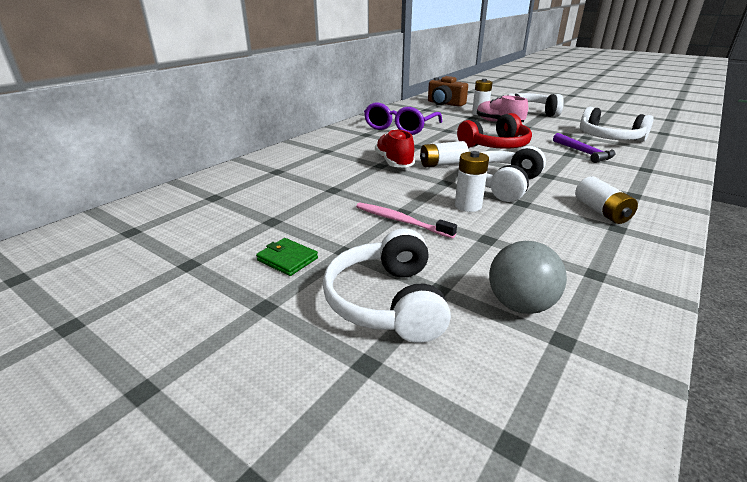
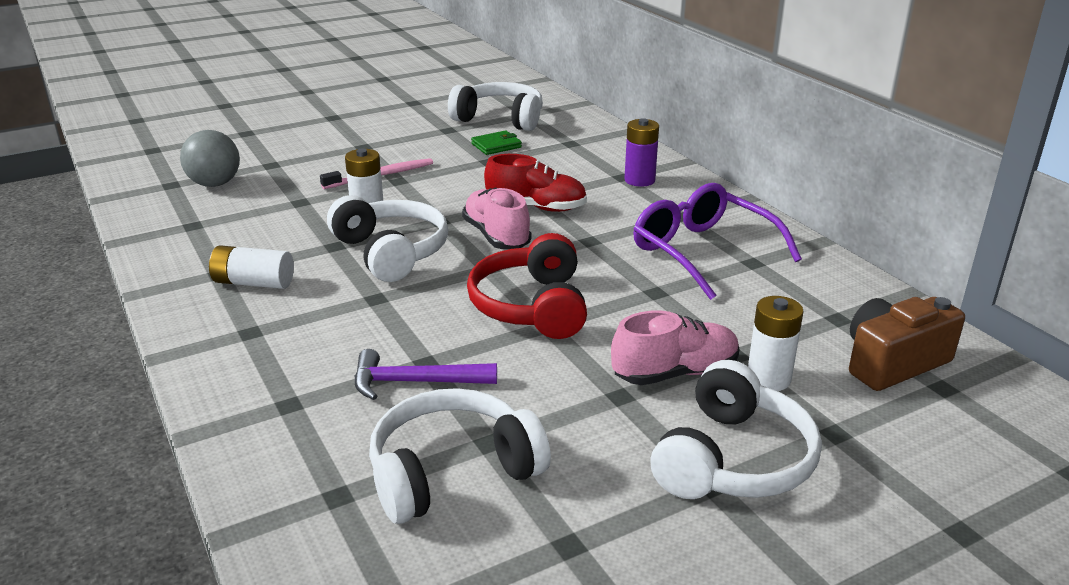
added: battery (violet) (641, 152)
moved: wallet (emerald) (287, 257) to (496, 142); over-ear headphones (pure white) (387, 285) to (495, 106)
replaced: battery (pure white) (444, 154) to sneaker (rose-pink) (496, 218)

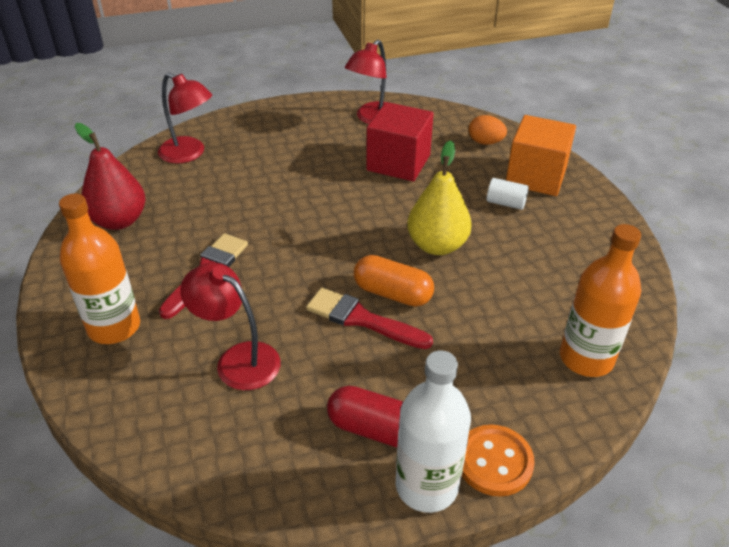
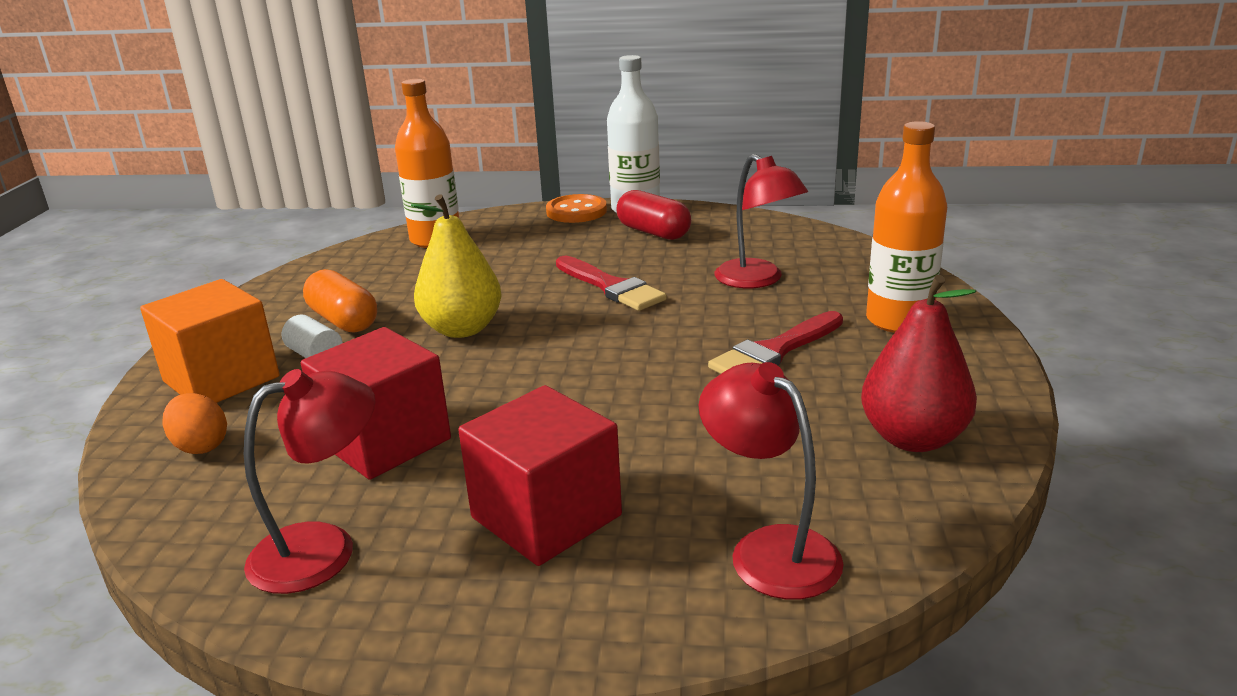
added: solid cube (red) (540, 475)
moved: pill (bright orange) (394, 281) to (340, 301)

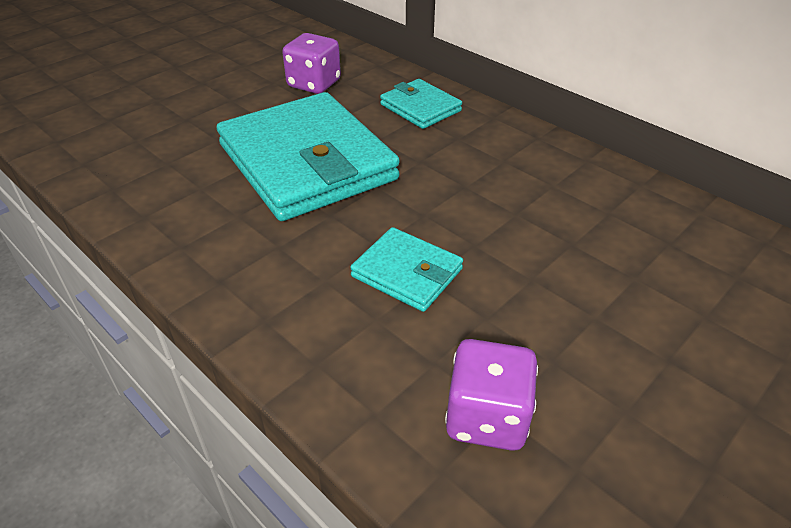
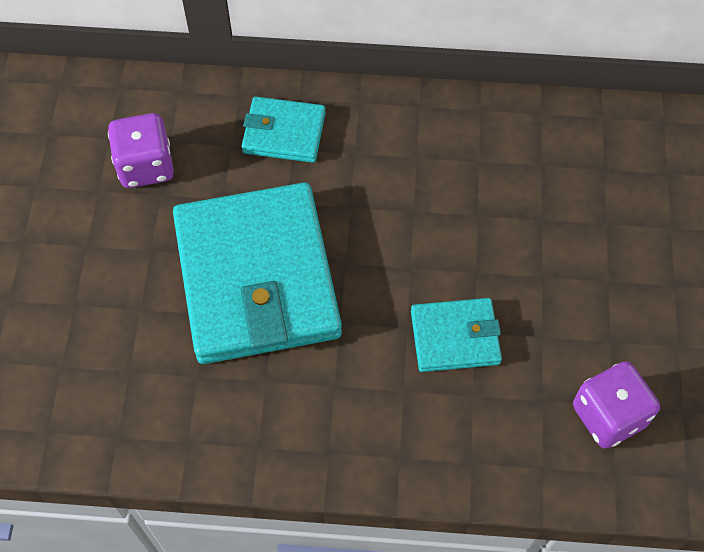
turned: wallet (teal) (308, 156) = (257, 273) 60 degrees clockwise

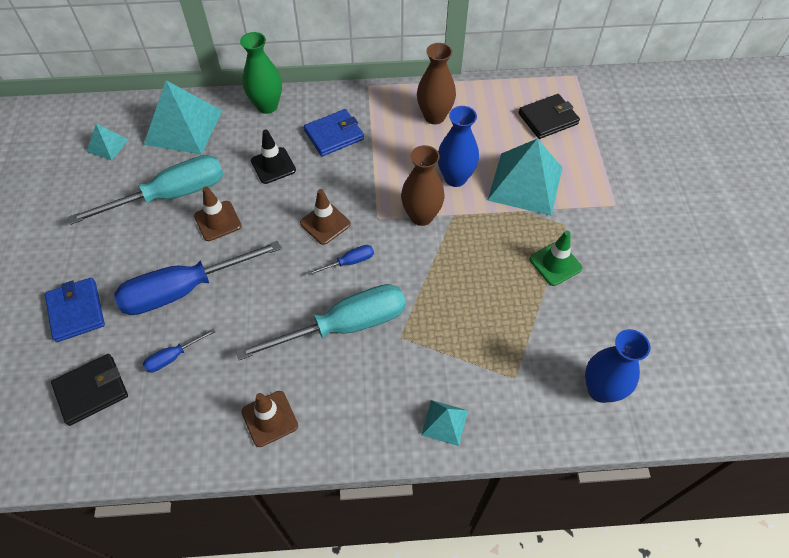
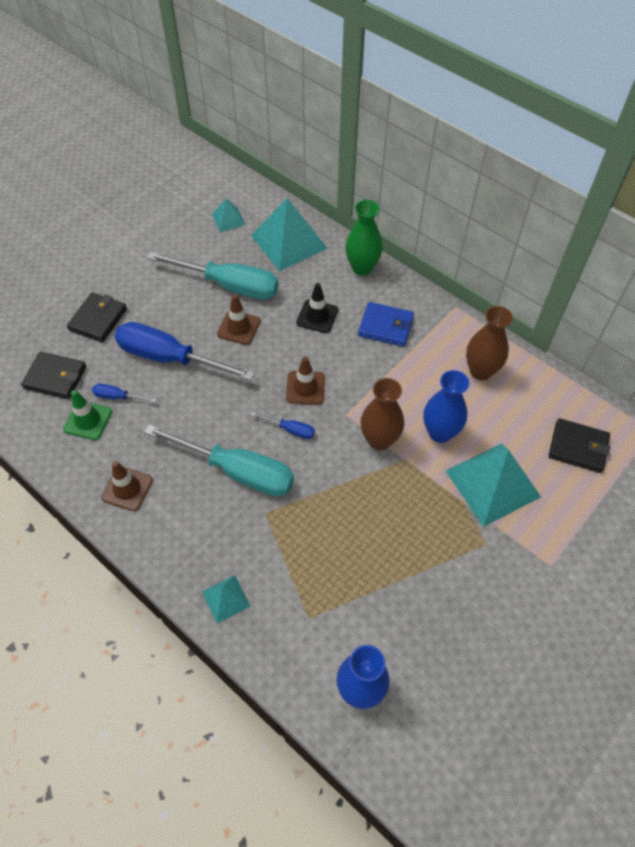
moved: traffic cone (emerald) (556, 258) to (87, 415)
recoloured: wallet (blue) (75, 309) to wallet (ebony) (97, 317)

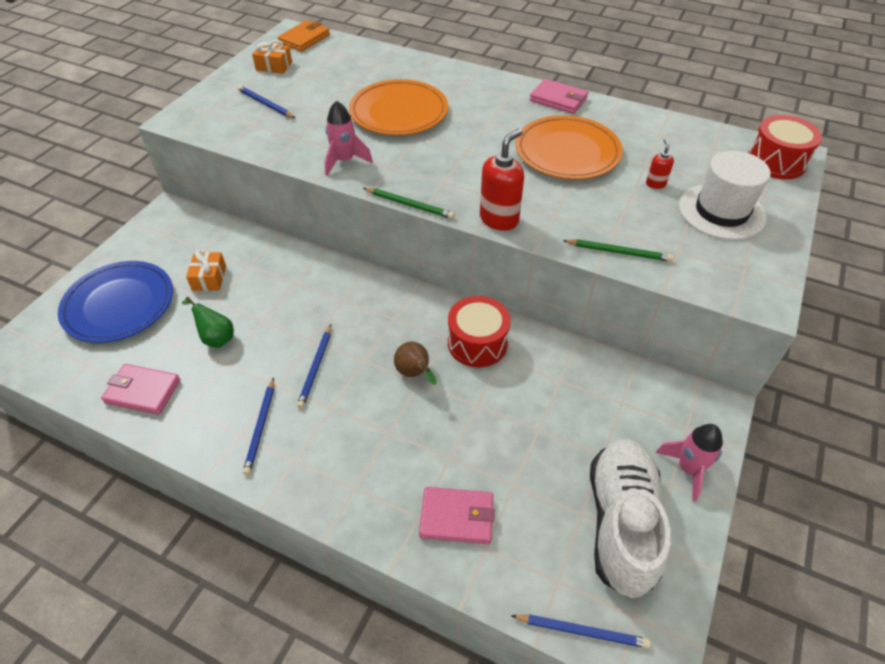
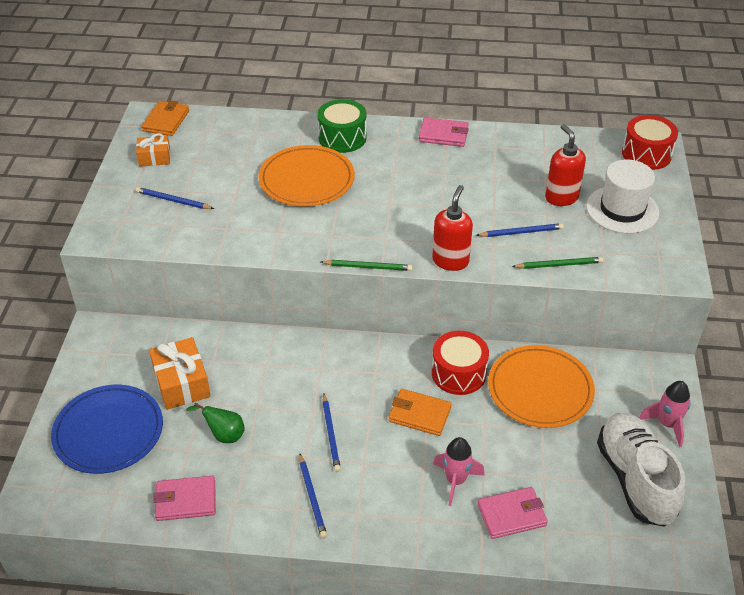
added: toy drum (emerald) (342, 126)
moved: rocket (rose-pink) (349, 138) to (459, 471); wooden pencil (blue) (581, 631) to (520, 230); dinner plate (bright orange) (569, 147) to (541, 386)
replaced: pear fruit (russet) (415, 363) to wallet (bright orange) (420, 412)
resized: present (bright orange) (206, 271) = (180, 373) x1.63; soap pump (red) (660, 164) = (565, 165) x1.94

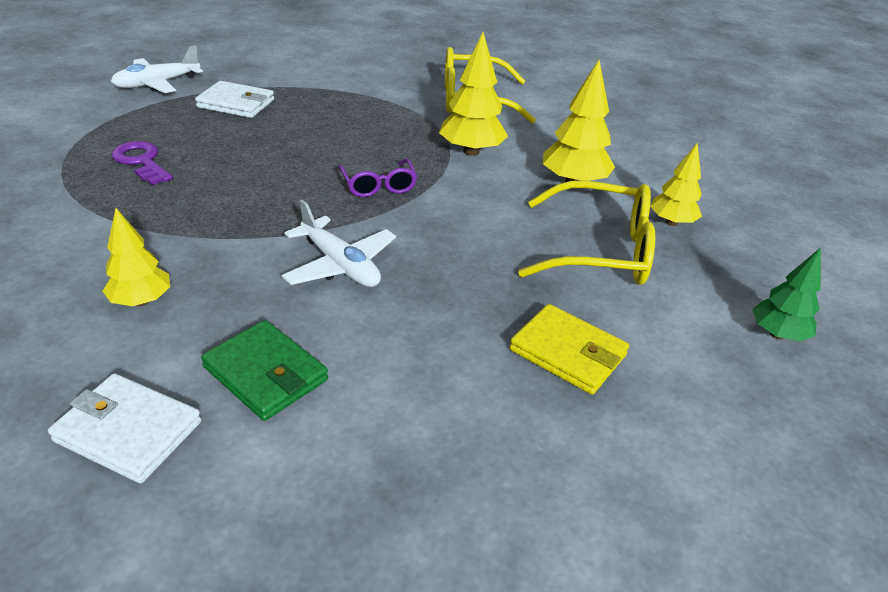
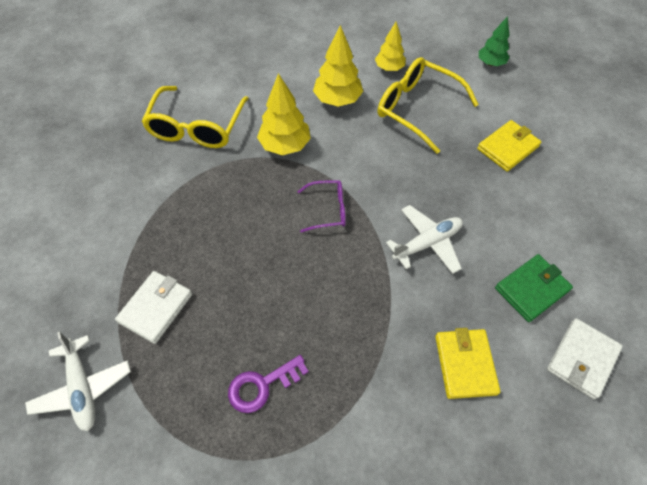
replaced: toy tree (bright yellow) (136, 257) to wallet (bright yellow) (468, 363)
turned: glasses (bright yellow) (586, 233) = (428, 105) 75 degrees counterclockwise

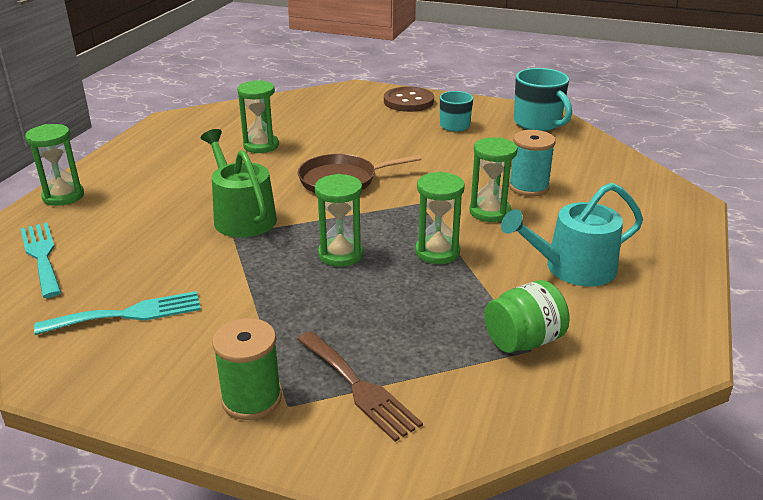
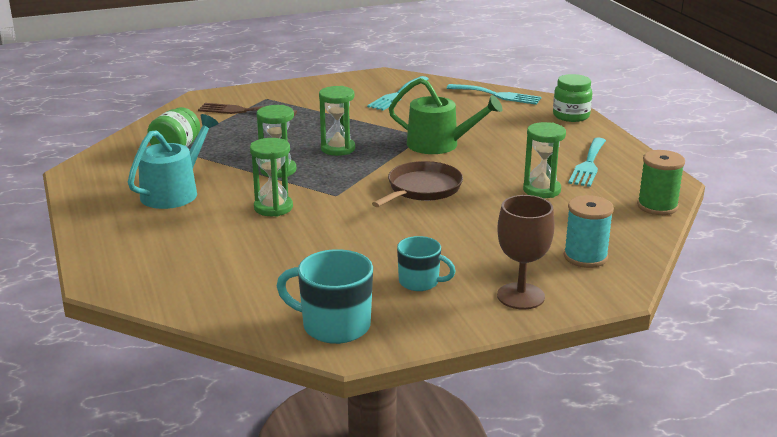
added: fork (teal) (587, 162)
moved: bobbin (emerald) (247, 369) to (661, 182); bobbin (teal) (532, 163) to (589, 231)
replaced: sand timer (emerald) (54, 165) to jam jar (emerald) (572, 98); sewing button (russet) (409, 99) to wine glass (russet) (526, 252)

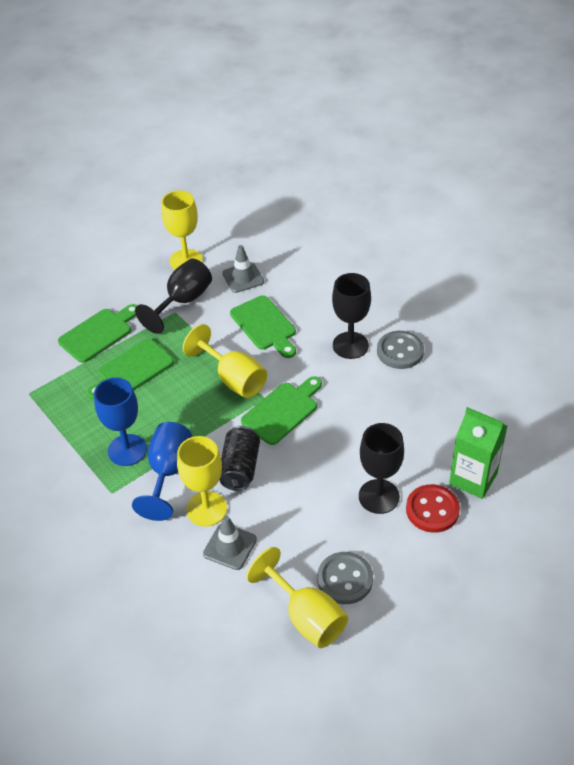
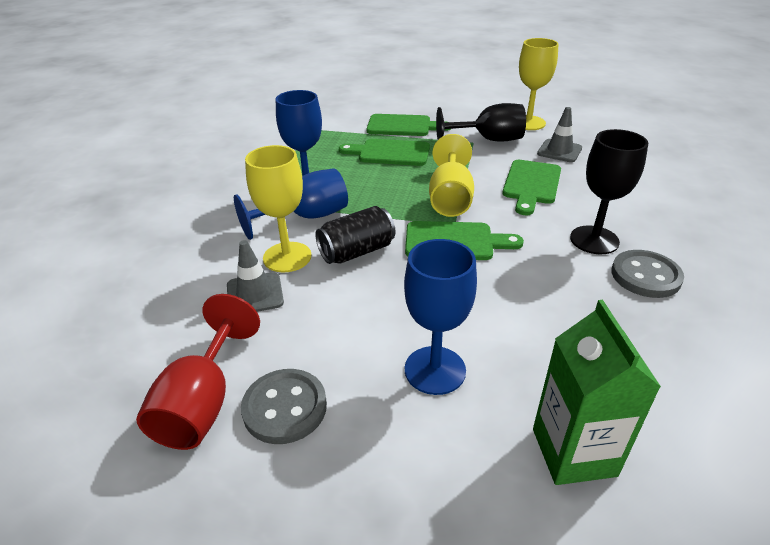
removed: sewing button (red) (433, 508)
recoloured: wine glass (bright yellow) (297, 597) to wine glass (red) (198, 372); wine glass (ebony) (381, 468) to wine glass (blue) (440, 317)

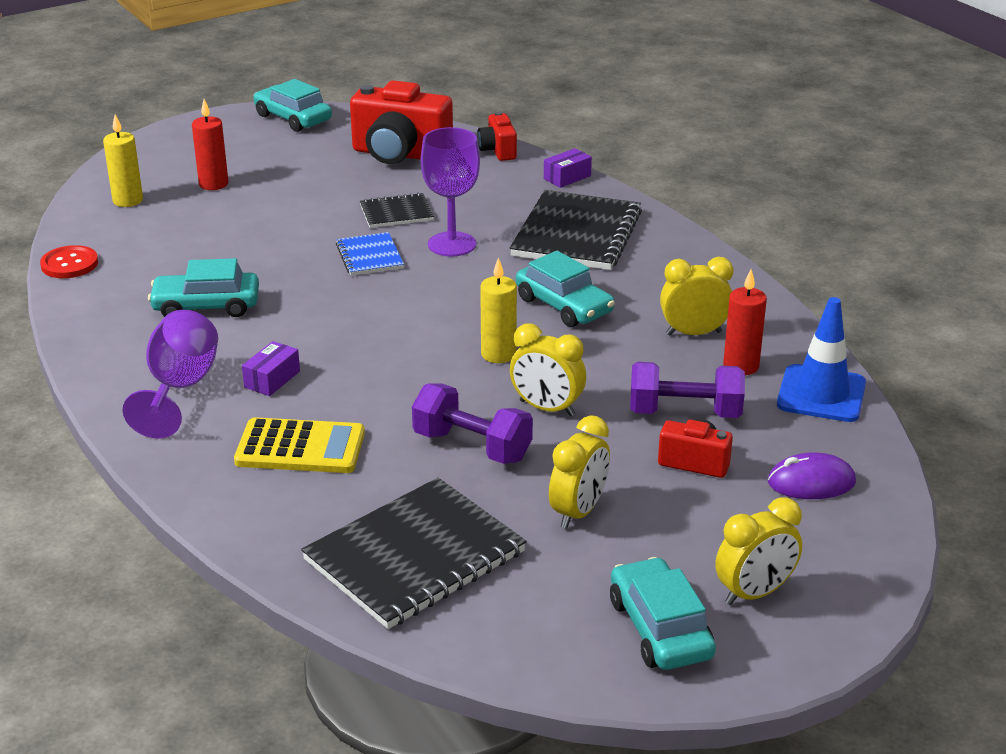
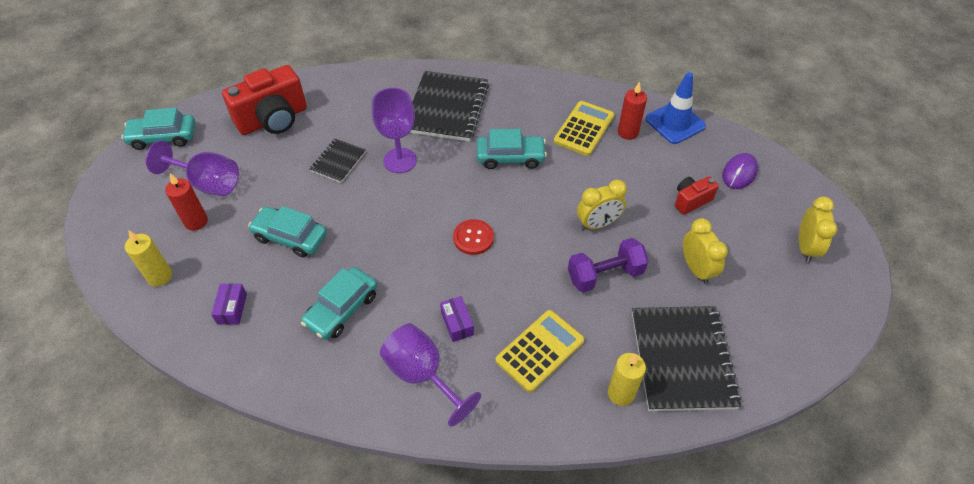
removed: notepad (blue) (370, 254); photo camera (red) (497, 136); hand weight (violet) (687, 390)
added: wine glass (violet) (192, 168)
moved: sewing button (red) (69, 261) to (473, 237); wax candle (bright yellow) (498, 310) to (627, 379); package (violet) (568, 168) to (229, 304); toy car (teal) (663, 613) to (287, 232)
replaced: bedside clock (bright yellow) (696, 296) to calculator (bright yellow) (584, 128)
turned: notepad (ebony) (576, 230) = (449, 106) 45 degrees clockwise

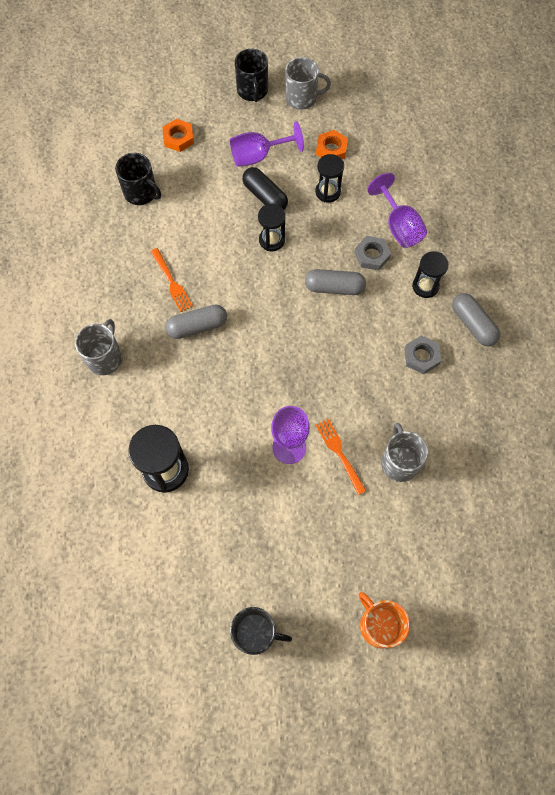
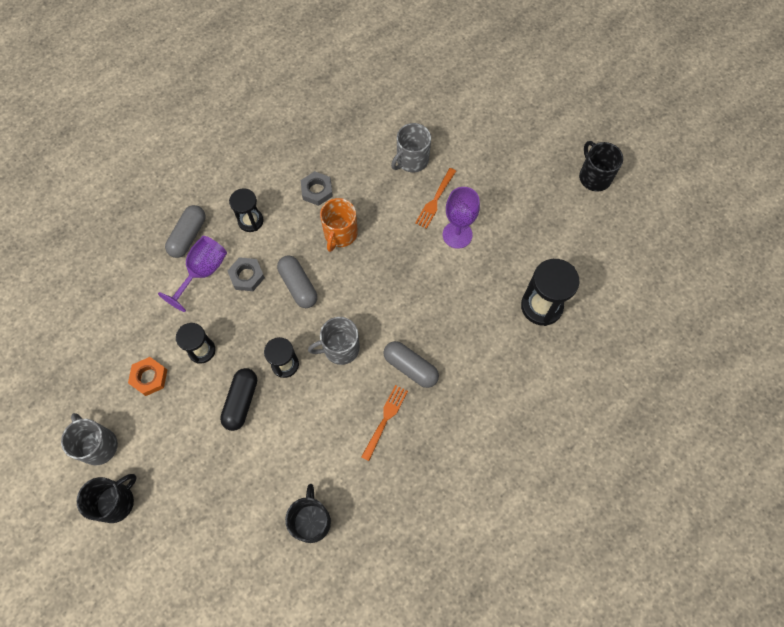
removed: hexagon nut (bright orange) (178, 135); wine glass (violet) (267, 144)
moved: coffee mug (grey) (99, 347) to (334, 341); coffee mug (bright orange) (384, 620) to (339, 225); pill (grey) (476, 319) to (185, 231)

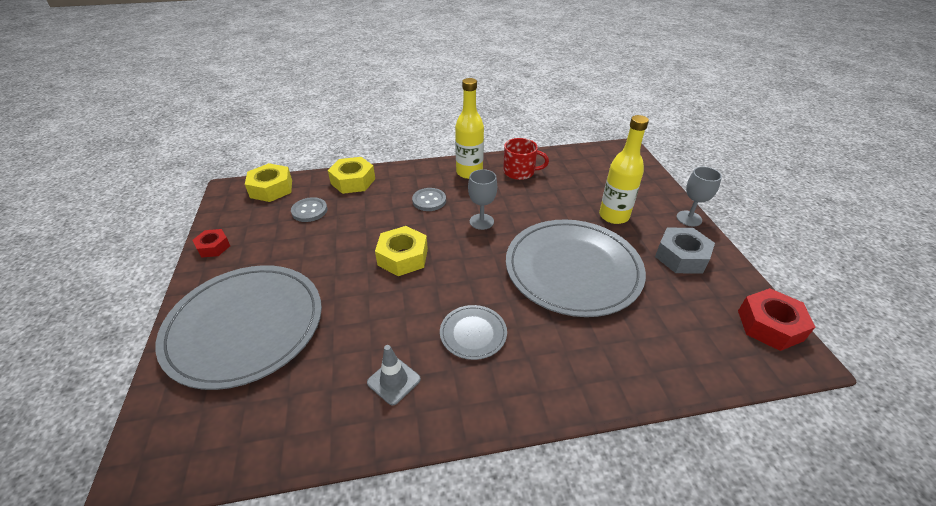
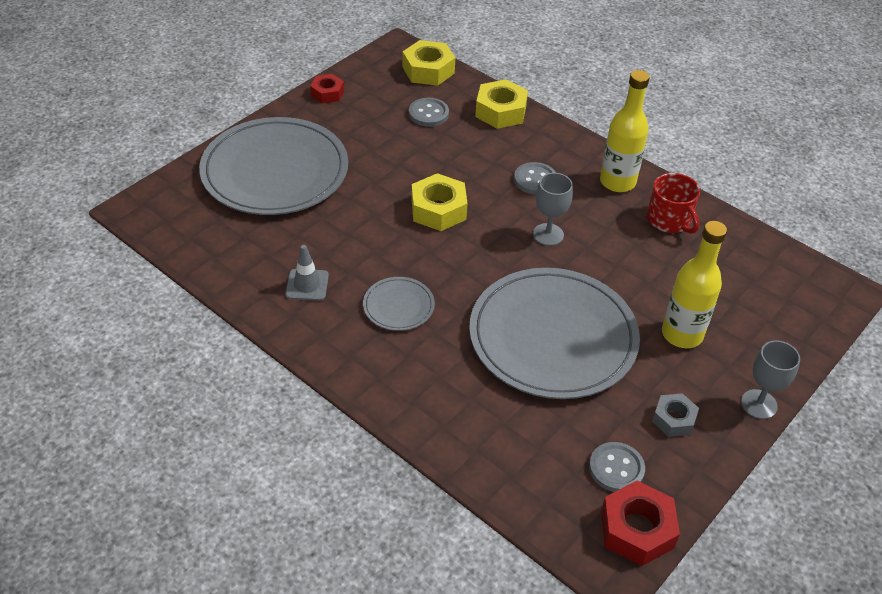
added: sewing button (grey) (617, 467)
resized: hexagon nut (grey) (685, 251) = (675, 415) x0.62

